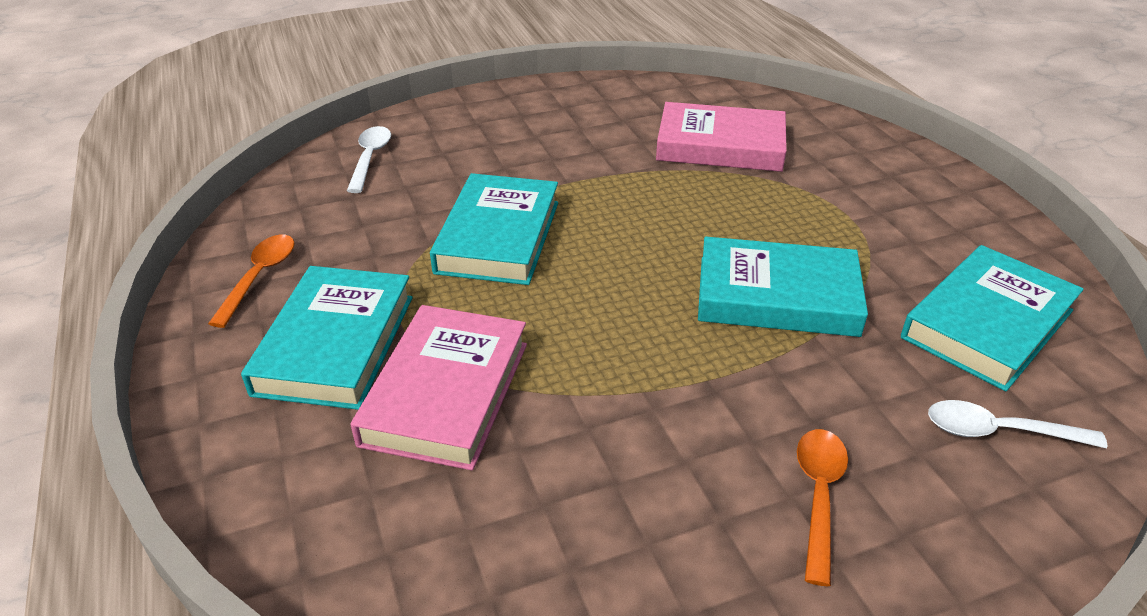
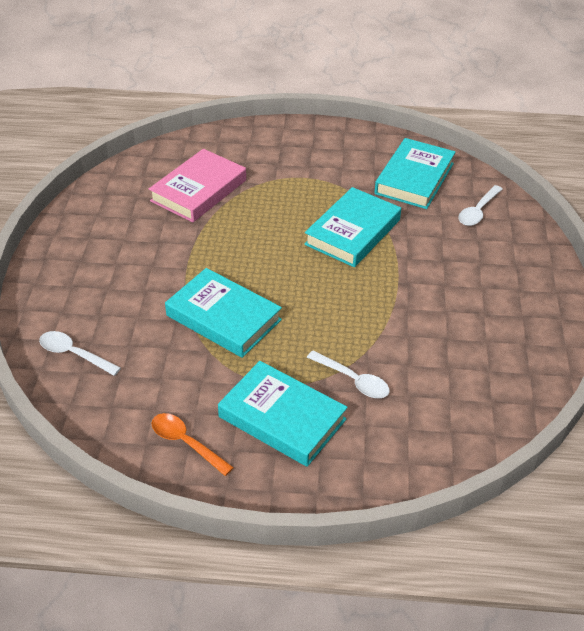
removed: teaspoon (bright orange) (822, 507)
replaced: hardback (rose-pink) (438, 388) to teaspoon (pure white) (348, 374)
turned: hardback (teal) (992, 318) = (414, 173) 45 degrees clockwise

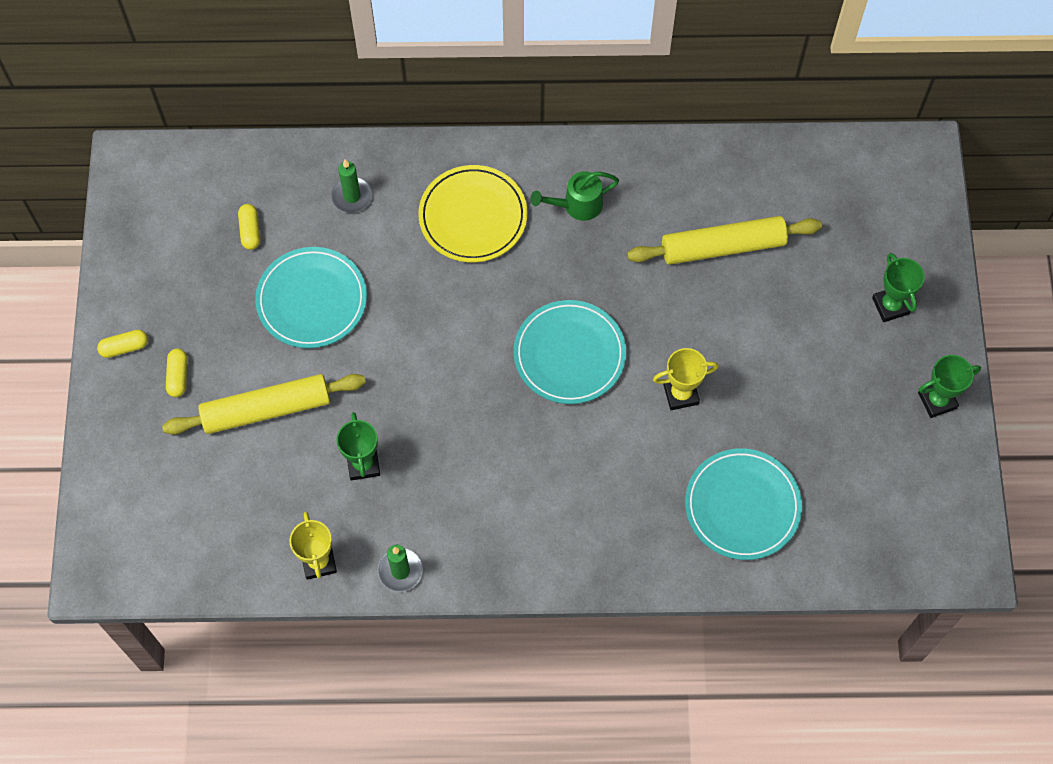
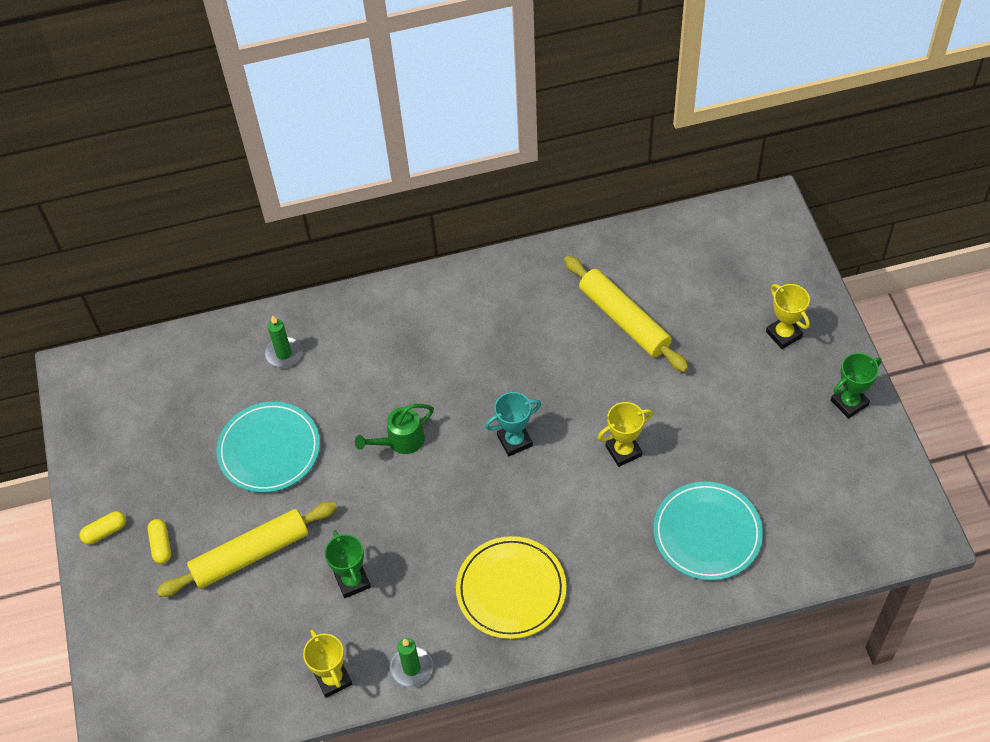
removed: pill (bright yellow) (249, 227)
moved: dinner plate (bright yellow) (472, 213) to (511, 587); watering can (emerald) (575, 196) to (394, 429)
replaced: dinner plate (teal) (570, 352) to award cup (teal) (513, 424)
recoloured: award cup (emerald) (898, 287) to award cup (bright yellow) (788, 316)
turned: rolling pin (bright yellow) (724, 240) = (626, 314) 75 degrees clockwise

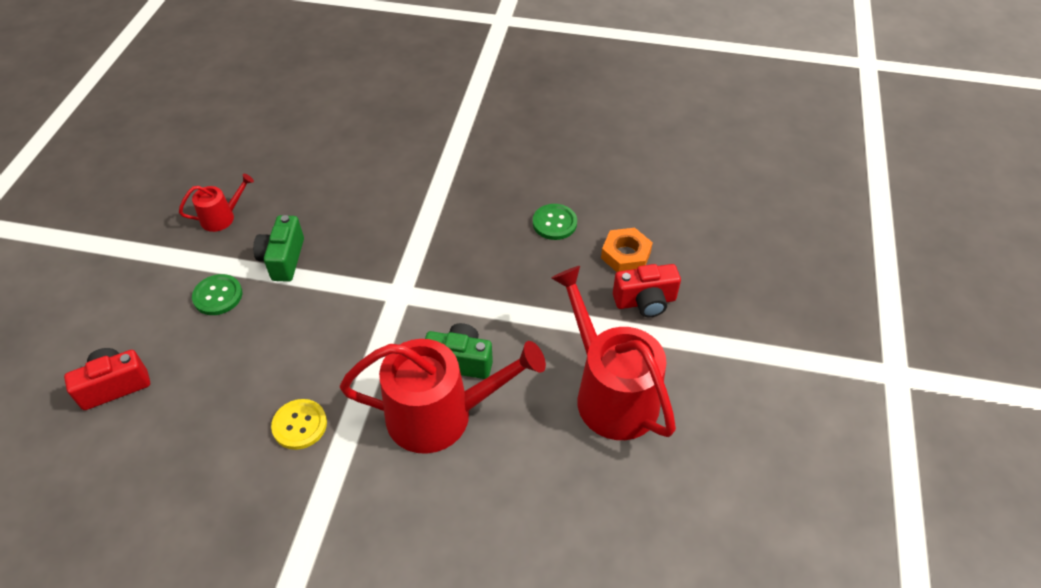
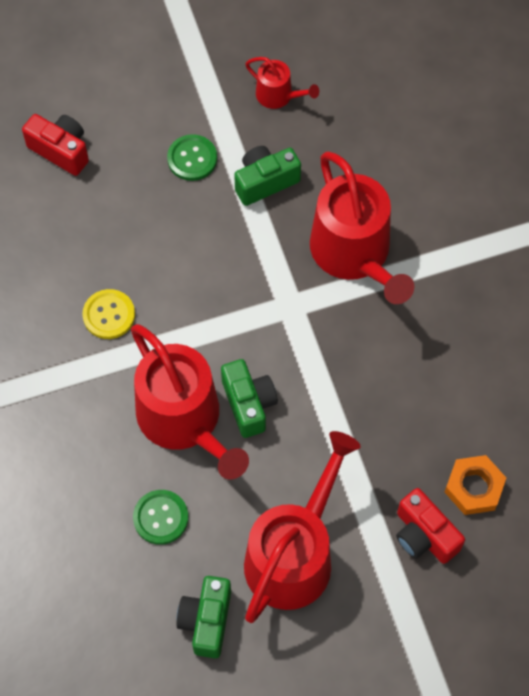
added: photo camera (emerald) (203, 617); watering can (red) (362, 228)
moved: sewing button (emerald) (555, 222) to (160, 517)

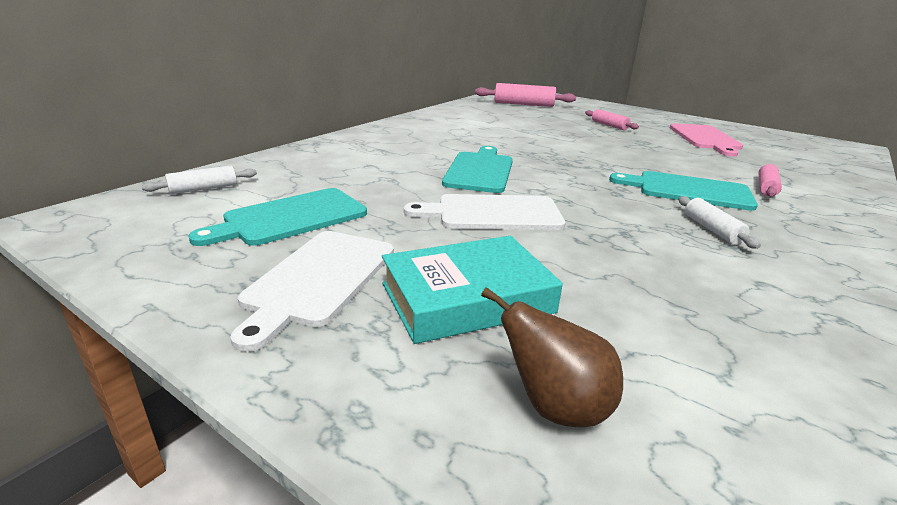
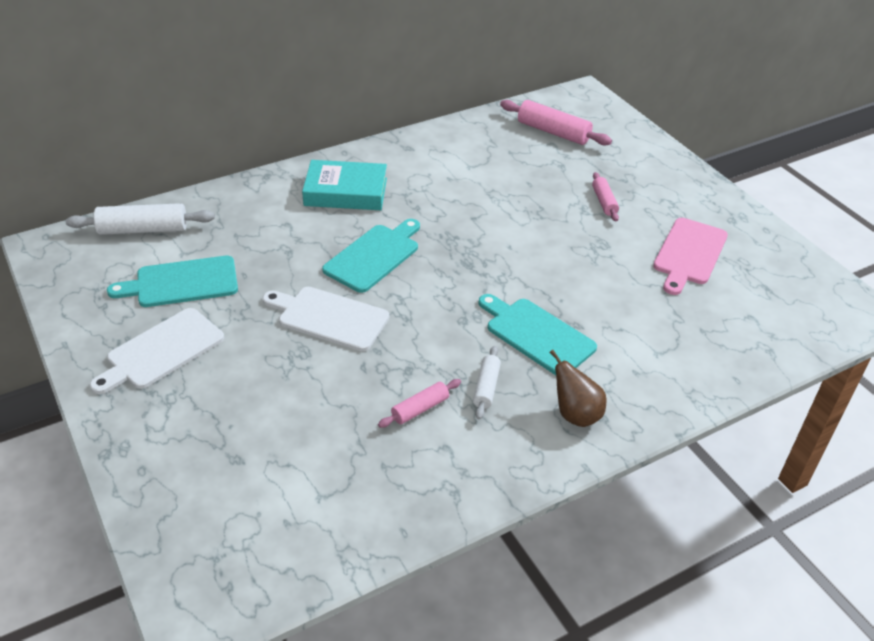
moved: hardback (teal) (472, 290) to (344, 185); pear fruit (russet) (552, 357) to (577, 388); rolling pin (rose-pink) (770, 180) to (419, 403)
resized: rolling pin (pure white) (199, 179) = (140, 219) x1.72

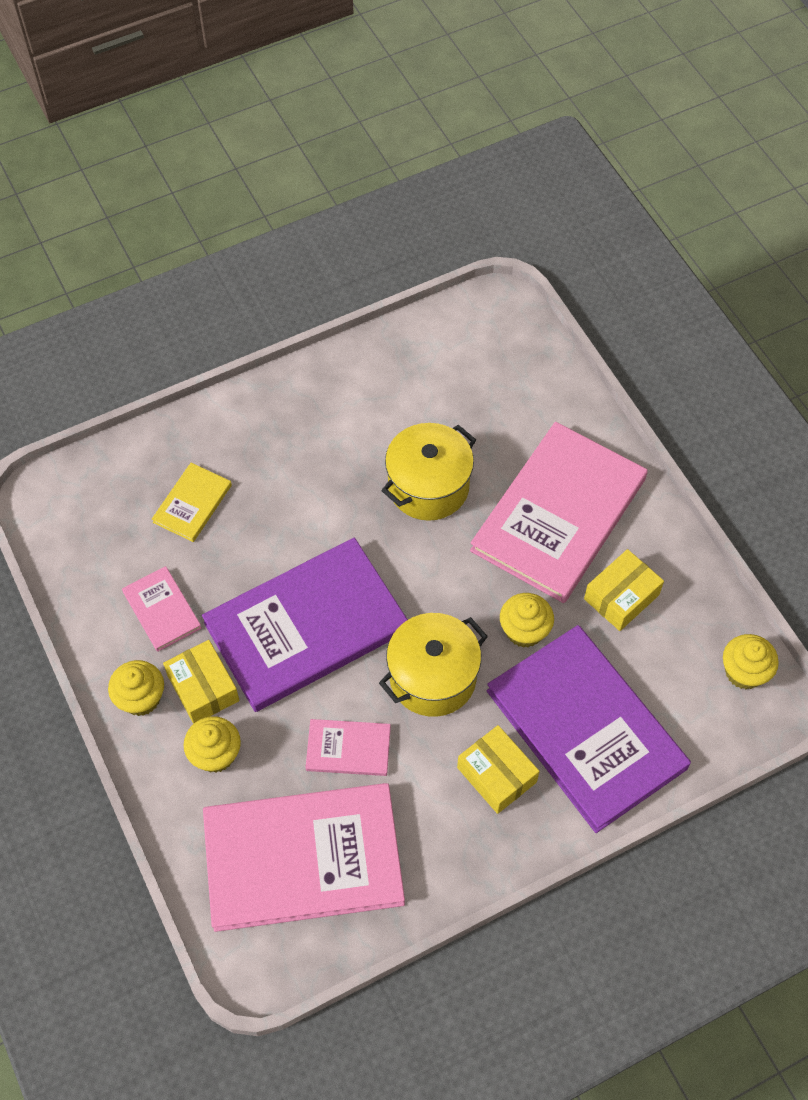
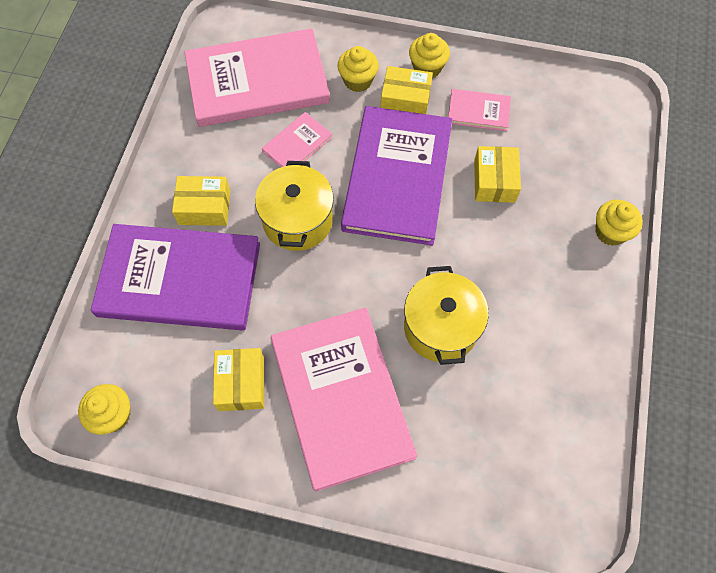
removed: hardback (bright yellow) (192, 502)
added: package (bright yellow) (497, 174)
moved: cupcake (bright yellow) (527, 620) to (619, 223)
turned: hardback (rose-pink) (304, 857) = (257, 77) 45 degrees clockwise

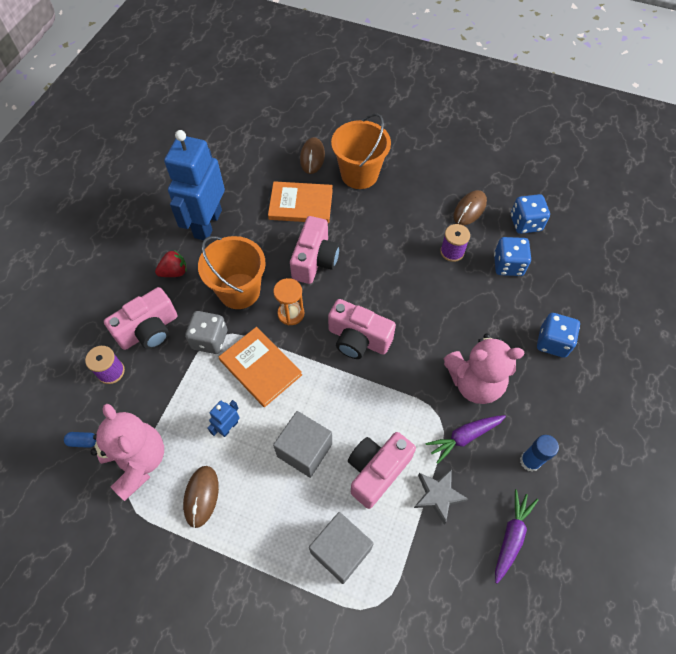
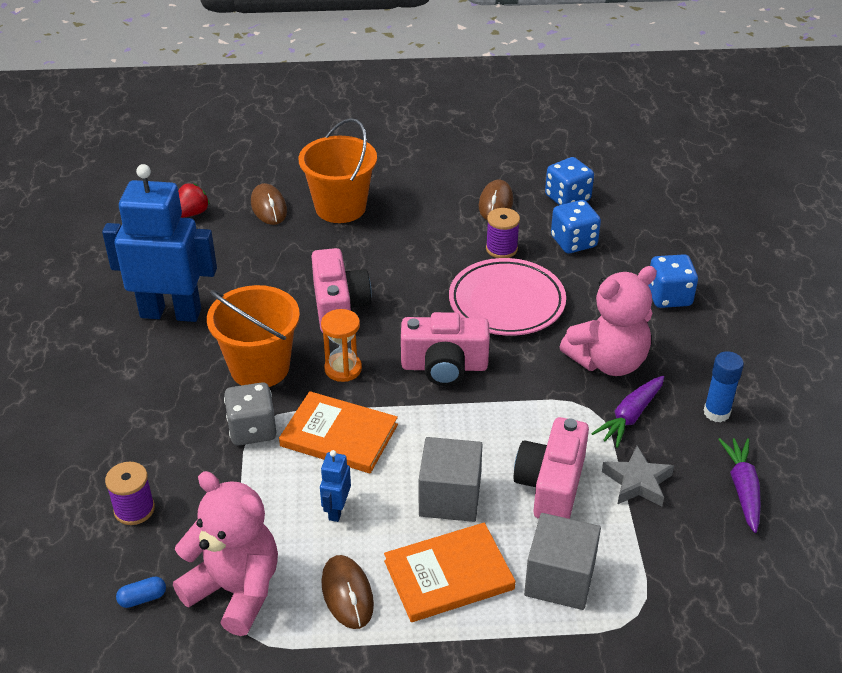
removed: photo camera (rose-pink) (141, 318)
added: dinner plate (rose-pink) (507, 297)
moved: strawberry (red) (171, 263) to (194, 200); hardback (bright orange) (300, 202) to (449, 572)
turned: robot figure (blue) (194, 185) = (159, 243) 105 degrees clockwise

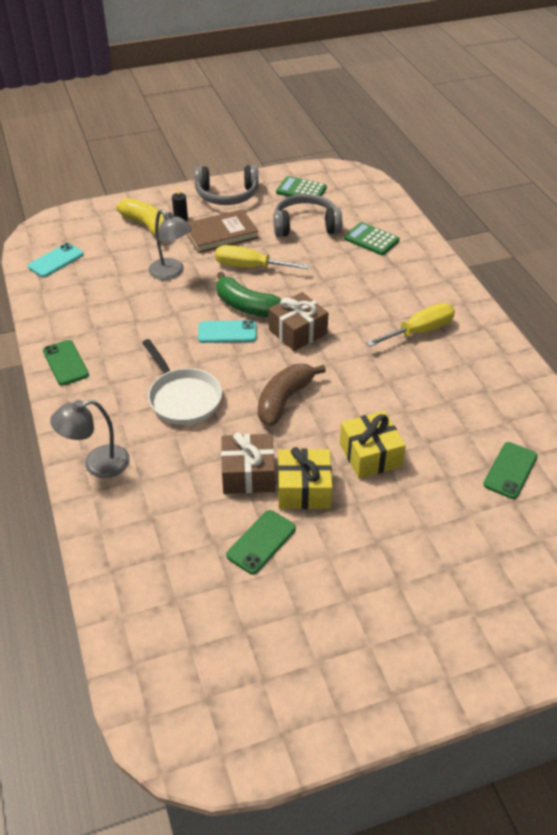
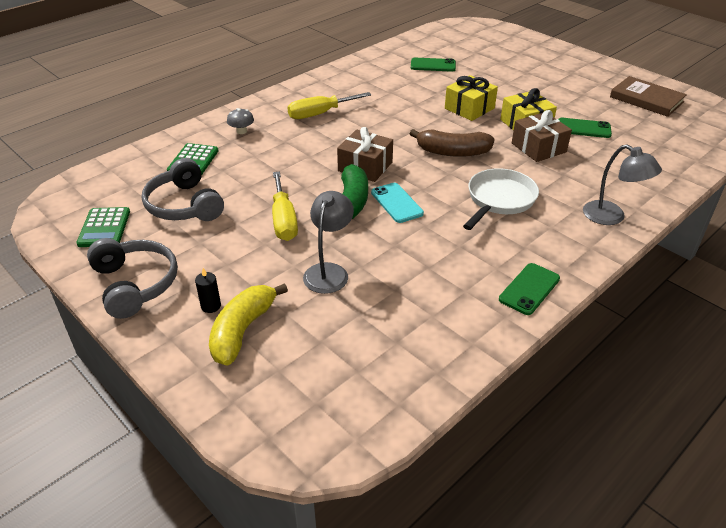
removed: smartphone (teal) (56, 260)
added: toadstool (grey) (240, 121)
moved: hardback (russet) (222, 231) to (648, 96)
turned: flat screwdriver (bright yellow) (410, 325) = (329, 105) 60 degrees counterclockwise

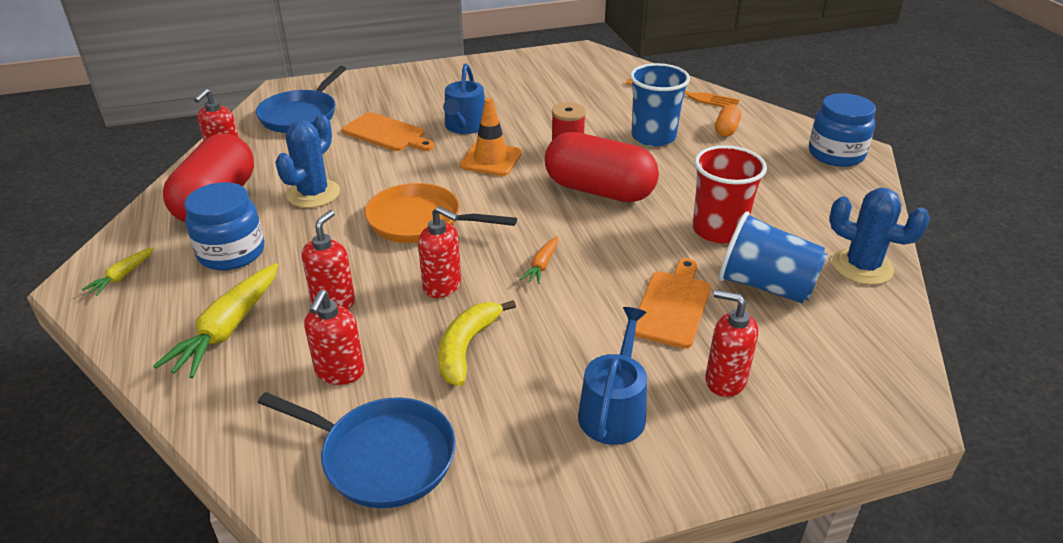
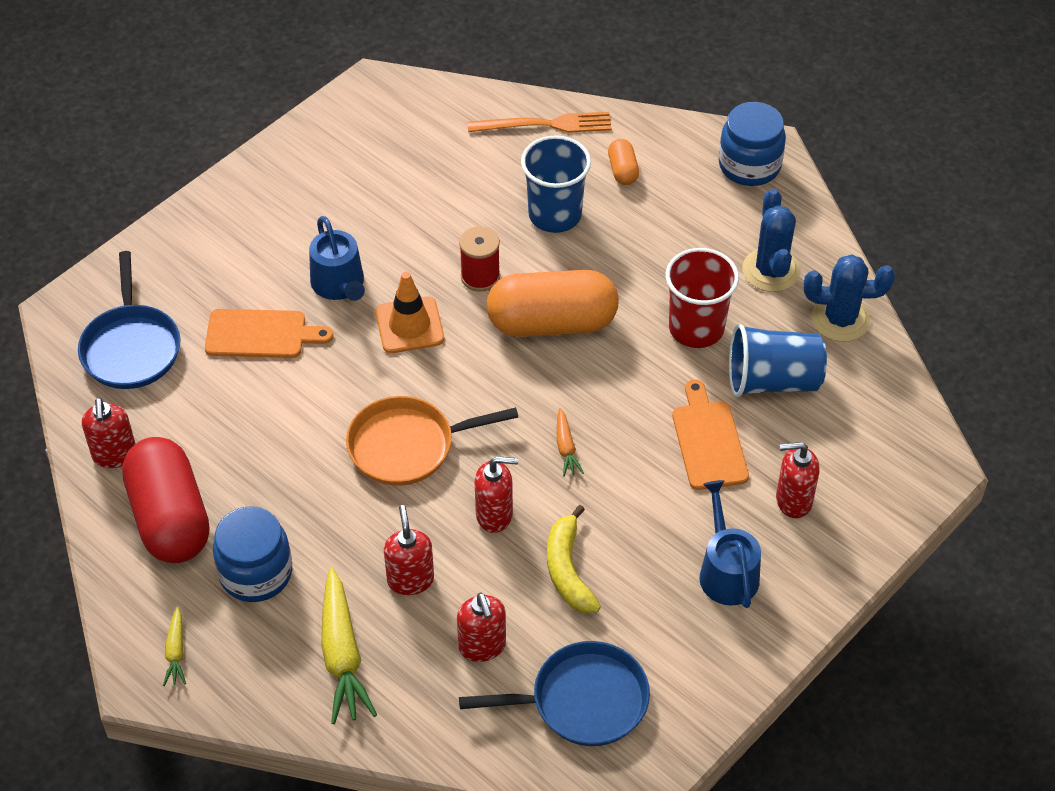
moved: prickly plant (blue) (307, 161) to (771, 240)
recoloured: pill (red) (602, 167) to pill (bright orange) (552, 303)

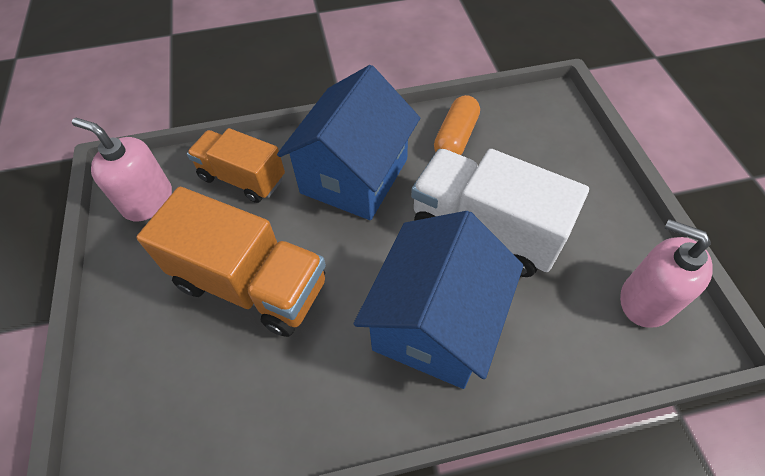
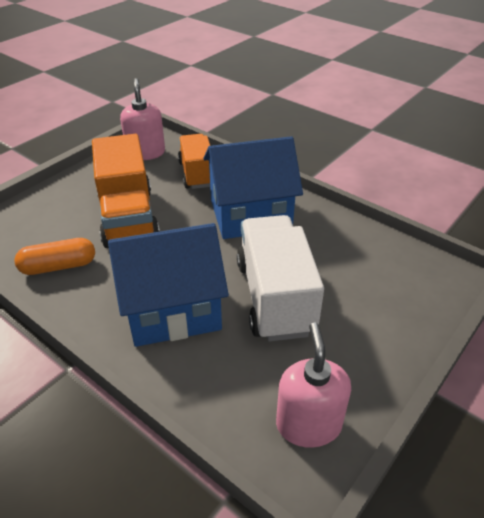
moved: pill (bright orange) (457, 125) to (54, 256)

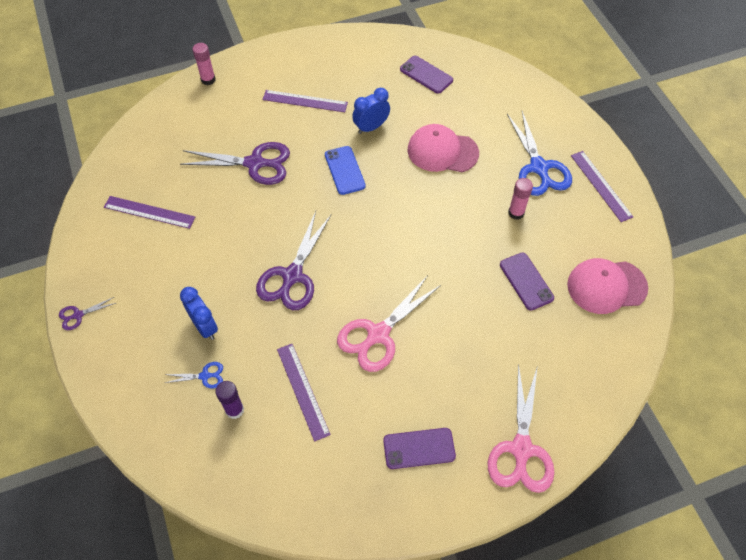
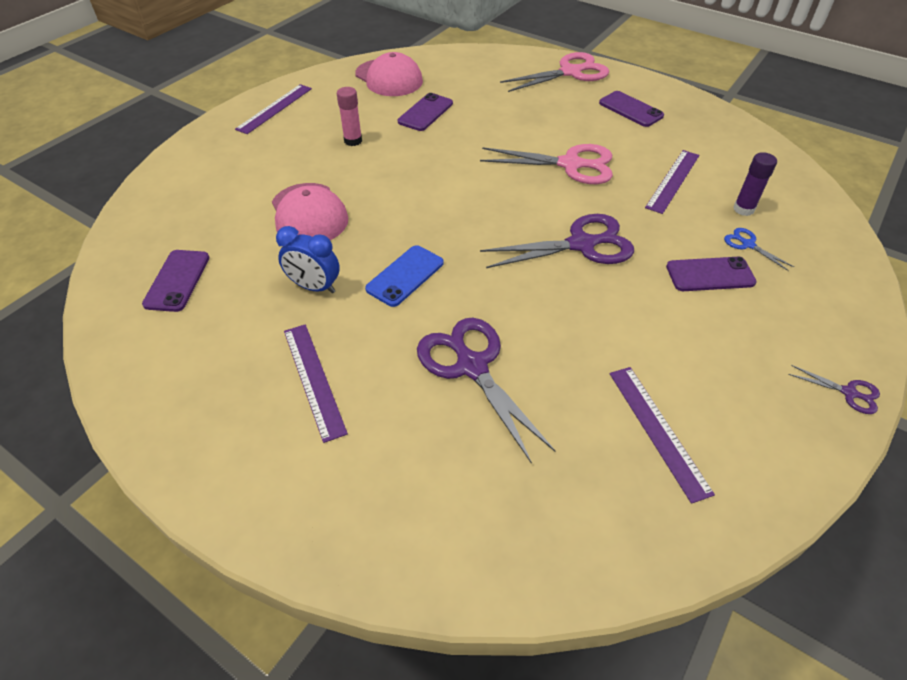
removed: stick of glue (rose-pink) (203, 64); scissors (blue) (539, 153)
replaced: bedside clock (blue) (199, 313) to smartphone (violet) (711, 274)

